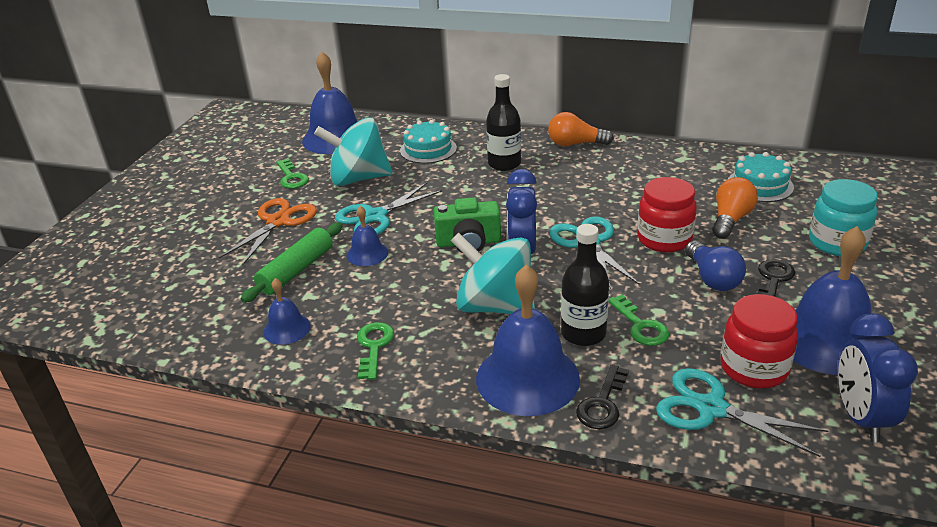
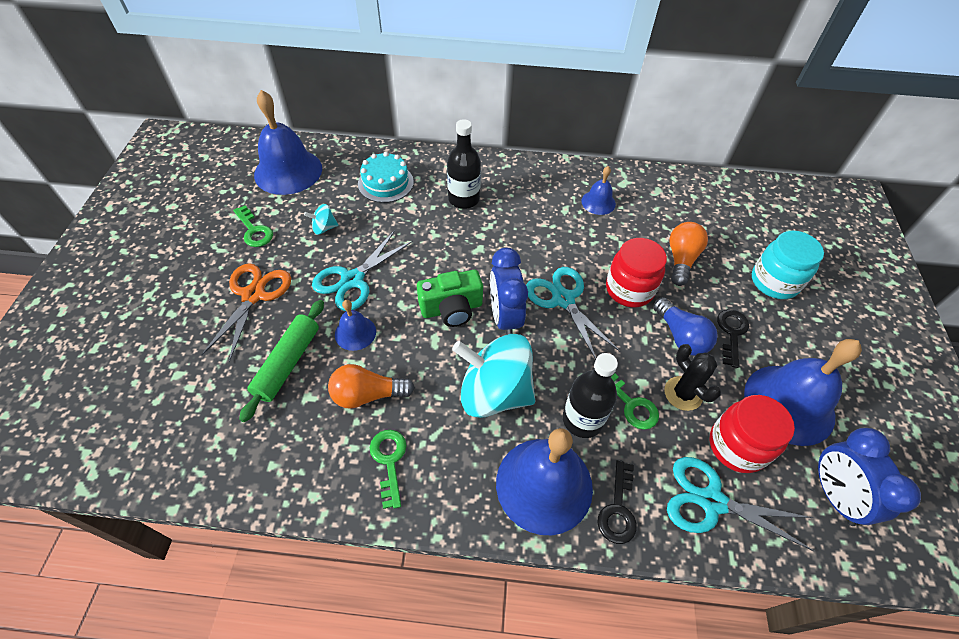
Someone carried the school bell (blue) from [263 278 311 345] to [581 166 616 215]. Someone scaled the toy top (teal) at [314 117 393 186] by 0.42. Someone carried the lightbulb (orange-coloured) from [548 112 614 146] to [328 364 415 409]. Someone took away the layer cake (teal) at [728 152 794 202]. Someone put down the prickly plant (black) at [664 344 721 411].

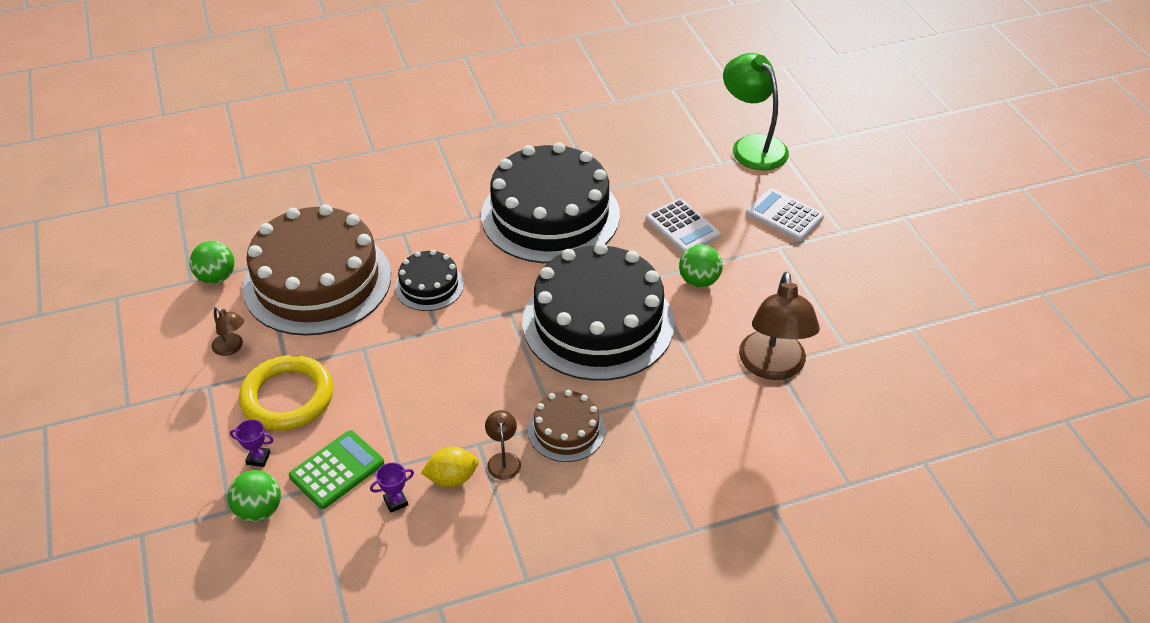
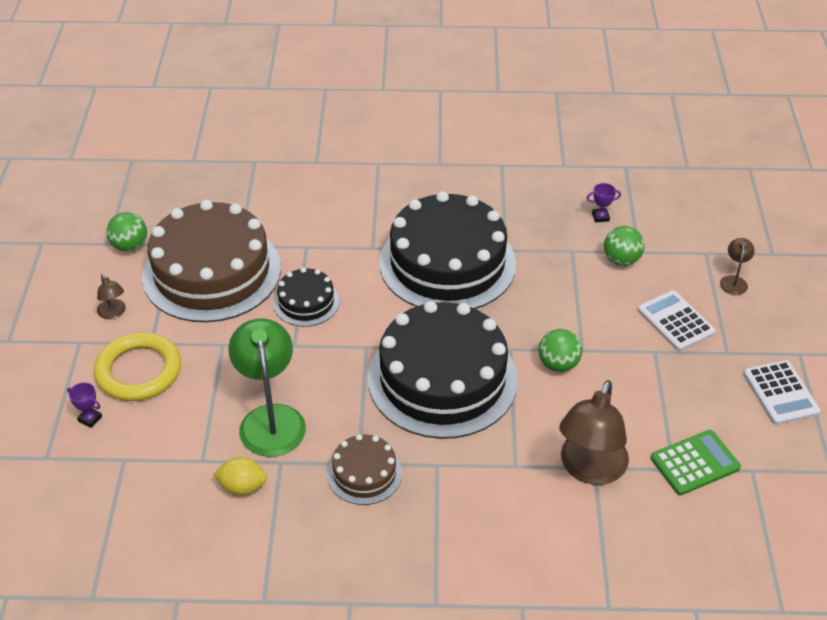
Someone carried the ball (emerald) from [228 470 281 522] to [604 226 644 266]. Someone carried the calculator (emerald) from [289 430 384 509] to [651 430 741 495]. Someone carried the prize cup (royal purple) from [370 463 414 513] to [587 183 621 223]. Someone carried the desk lamp (dark brown) from [485 410 521 480] to [720 238 755 295]. Someone carried the calculator (pure white) from [646 198 721 253] to [743 360 820 425]. Someone carried the desk lamp (emerald) from [723 53 789 170] to [229 318 306 457].

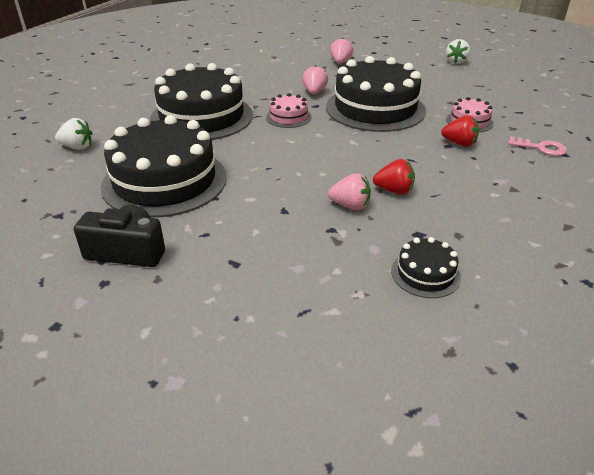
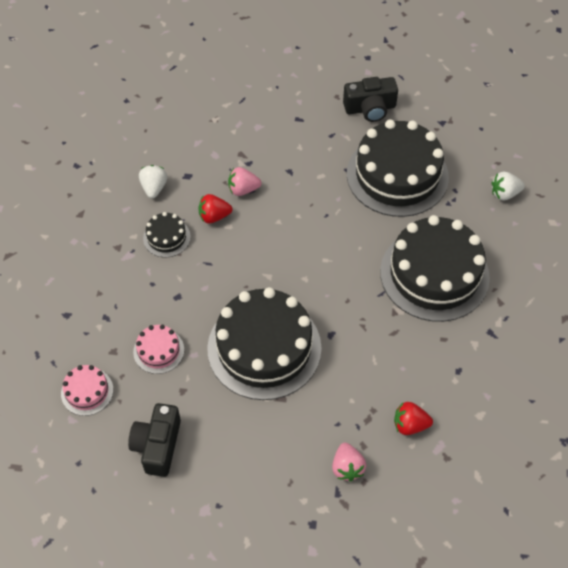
Someone carried the layer cake (rose-pink) from [266 93 311 128] to [61 365 113 416]. Someone took away the berry (rose-pink) at [302 65 328 94]. Someone carried the layer cake (black) from [391 237 461 298] to [143 212 191 257]. Someone carried the berry (scarlet) from [441 115 479 147] to [394 402 433 435]. Someone carried the berry (pure white) from [446 39 470 64] to [139 165 167 198]. Someone took away the door key (rose-pink) at [508 136 567 156]. Someone put down the compact camera (black) at [128 403 181 477].

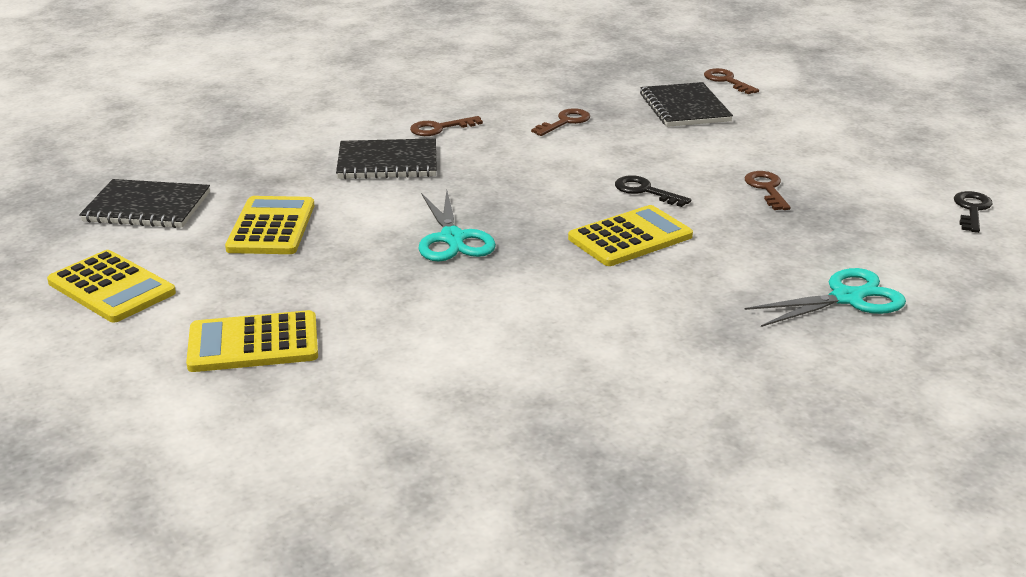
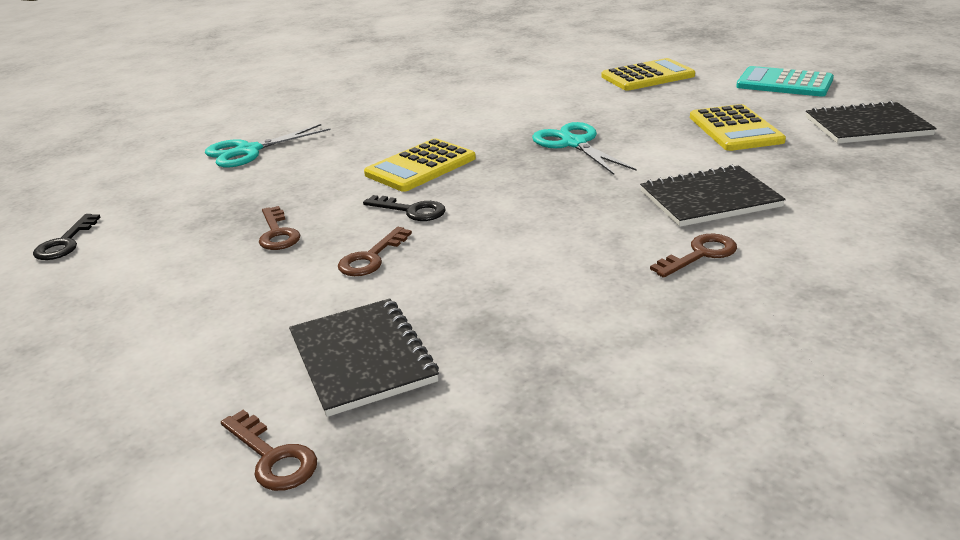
Someone repainted the calculator (bright yellow) at [47 250 176 322], which became the calculator (teal) at [736 66 834 97]. Someone carried the door key (dark brown) from [531 108 590 136] to [338 227 412 276].

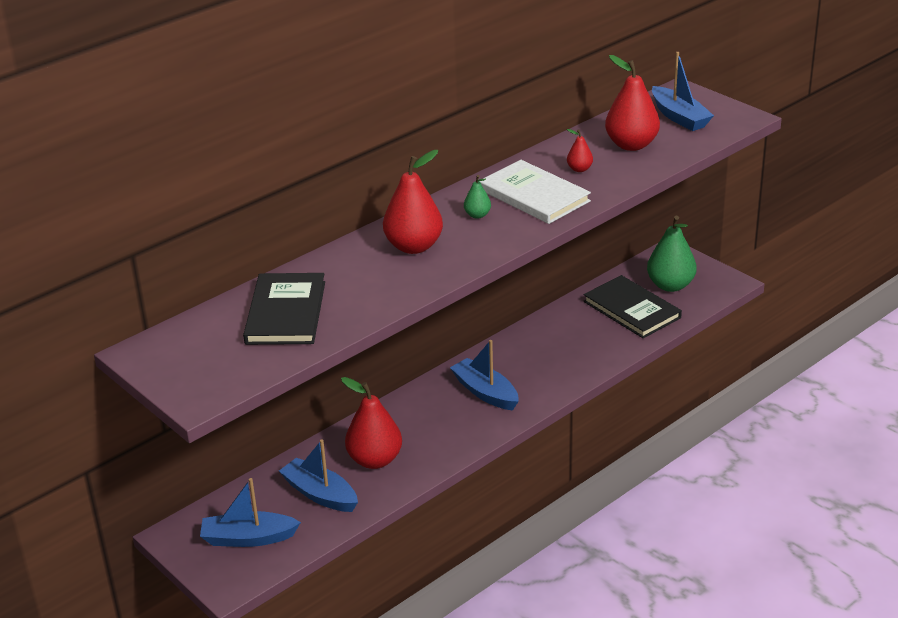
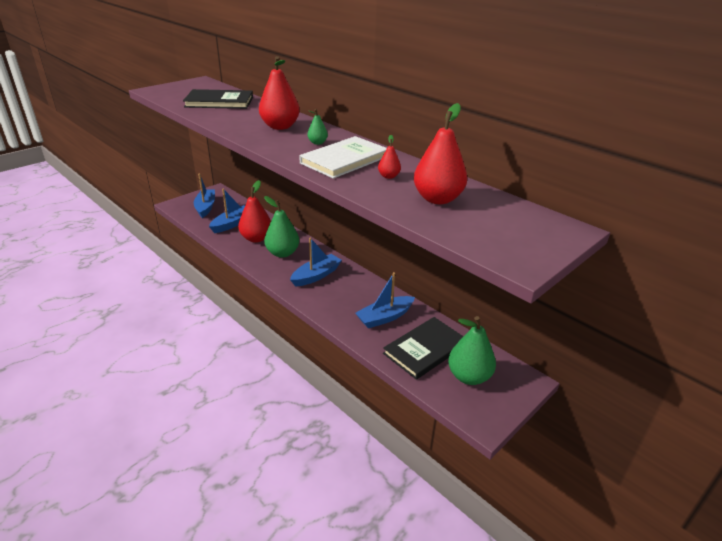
Someone carried the sailboat (blue) from [652 52 714 131] to [355 272 415 328]. Someone put down the pear fruit (emerald) at [264 196 299 258].

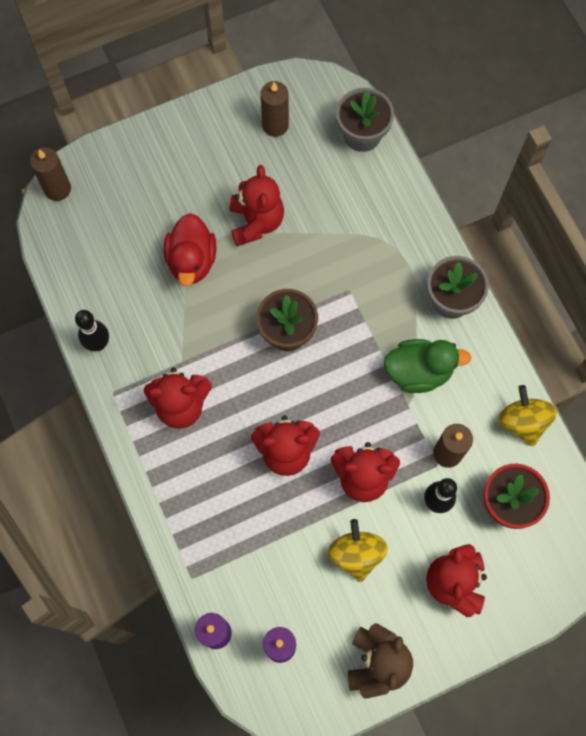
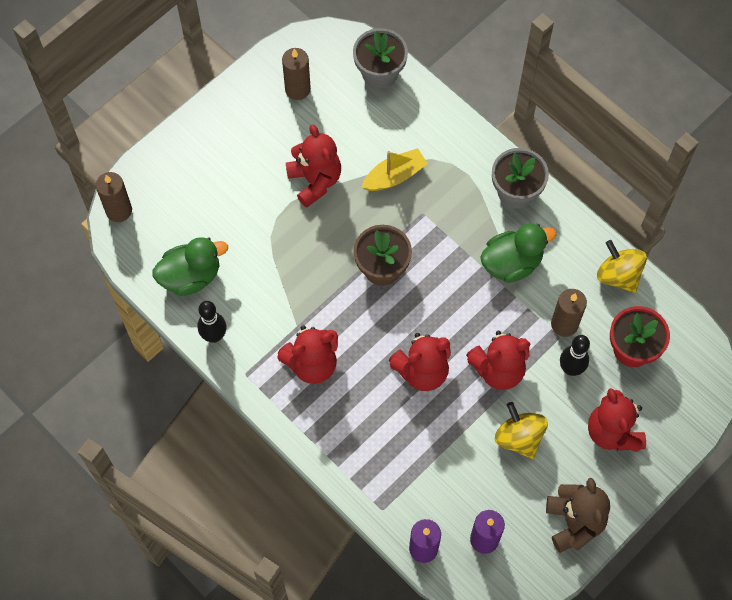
Someone took away the duck (scarlet) at [164 213 216 286]. Someone put down the duck (emerald) at [152 237 228 296]. Someone put down the sailboat (bright yellow) at [361 148 428 191].

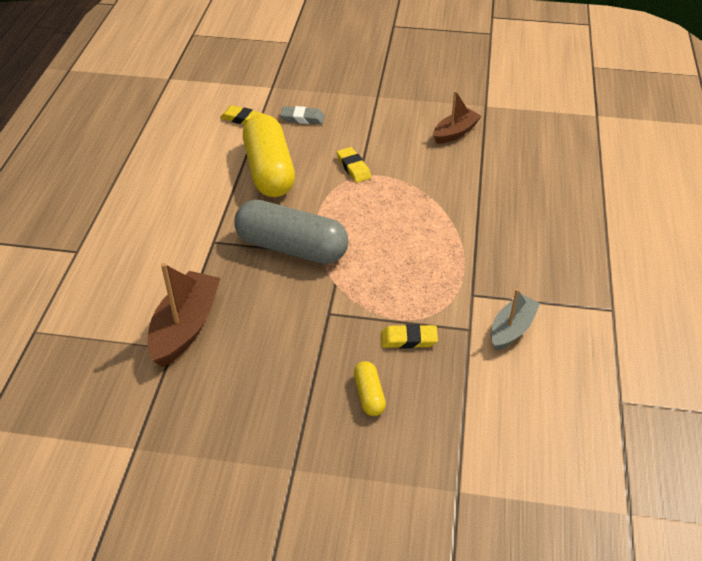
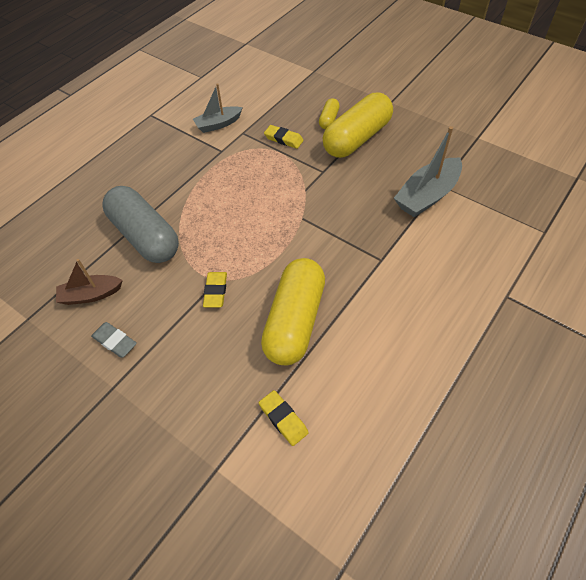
Someone repainted the sailboat (dark brown) at [147 263 221 367], which became the sailboat (grey) at [394 126 462 217]. Someone carried the capsule (grey) from [234 200 349 264] to [103 186 179 263]. Someone carried the gum eraser (grey) from [280 106 325 124] to [91 322 137 358]. Someone put down the capsule (bright yellow) at [323 93 393 158].

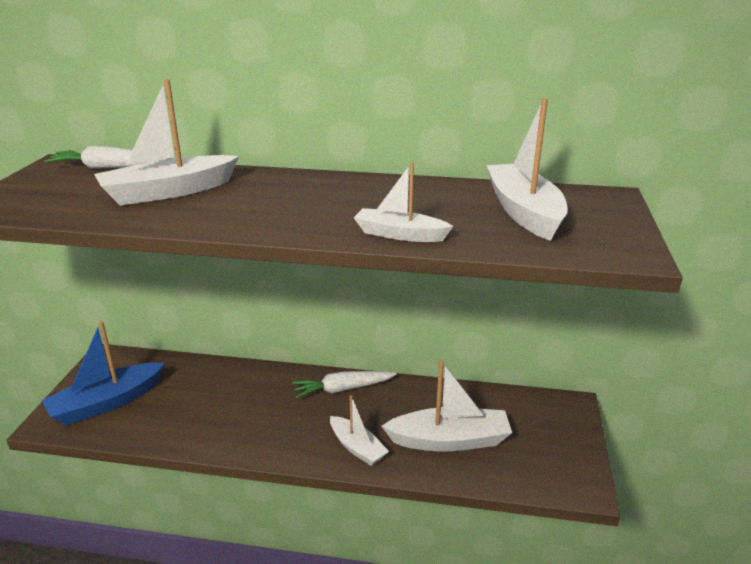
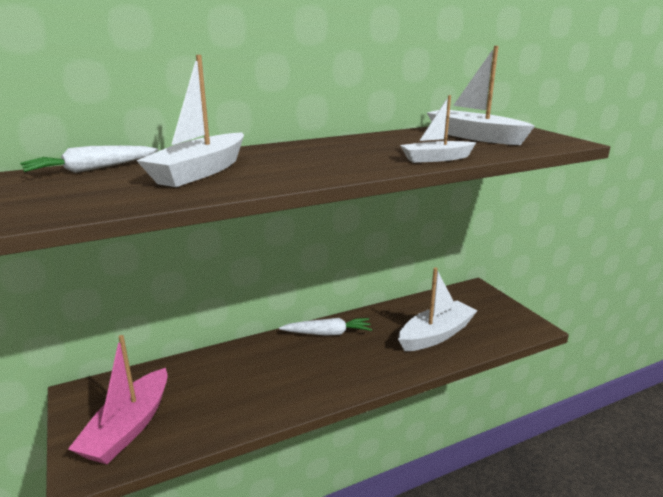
Someone repainted the sailboat (blue) at [42 321 165 425], which became the sailboat (rose-pink) at [68 335 168 464]. Someone rotated the toy carrot (pure white) at [292 371 397 399] by 135 degrees counterclockwise. Someone took away the sailboat (pure white) at [330 395 389 466].

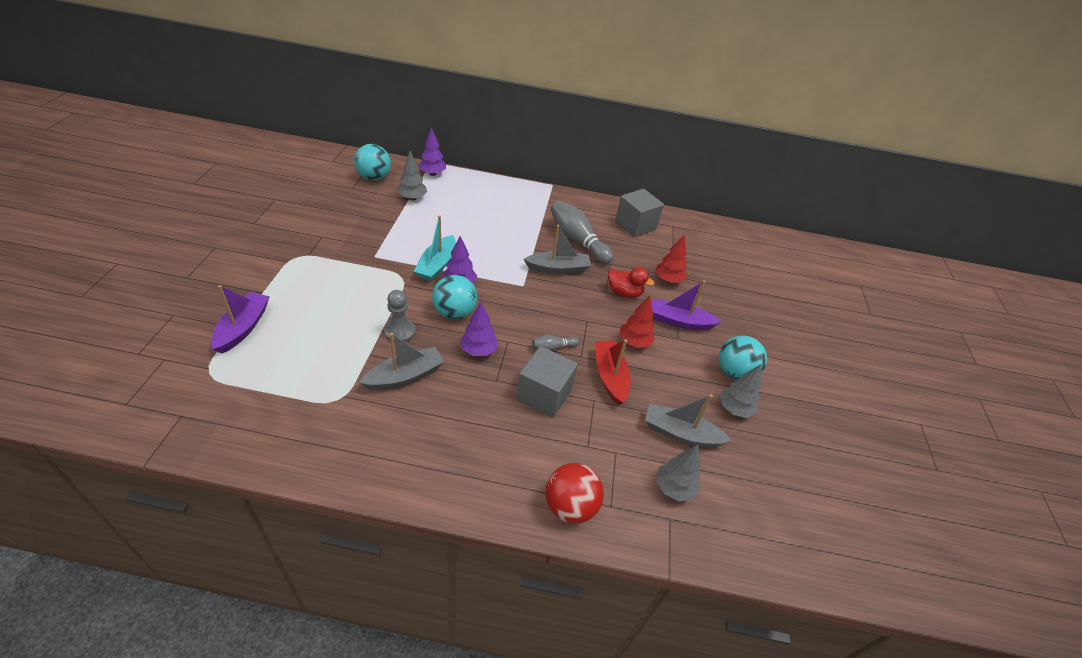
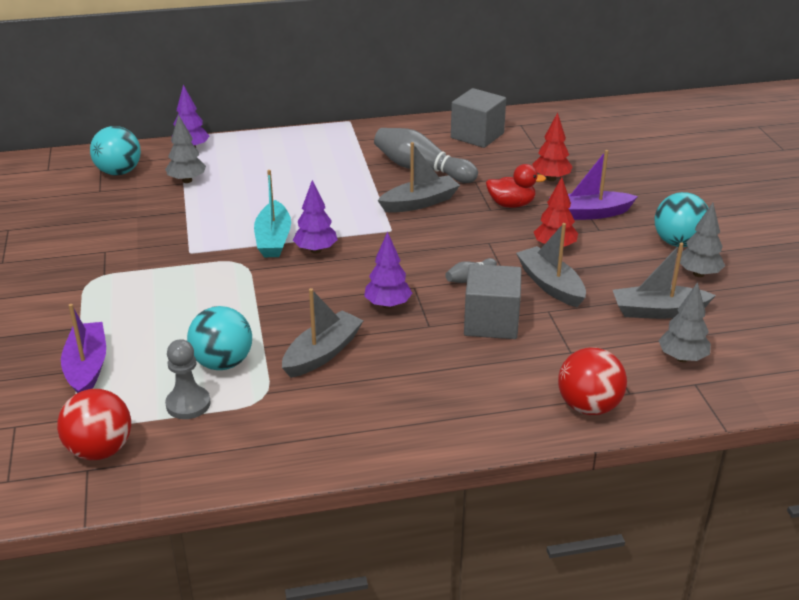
Someone carried the chess pawn (grey) from [384 290 416 343] to [165 339 211 419]. Someone carried the ball (teal) from [432 275 477 319] to [187 306 252 370]. Someone repainted the sailboat (scarlet) at [595 339 631 405], which became the sailboat (grey) at [516 223 586 307]. Someone put down the ball (scarlet) at [57 389 131 460].

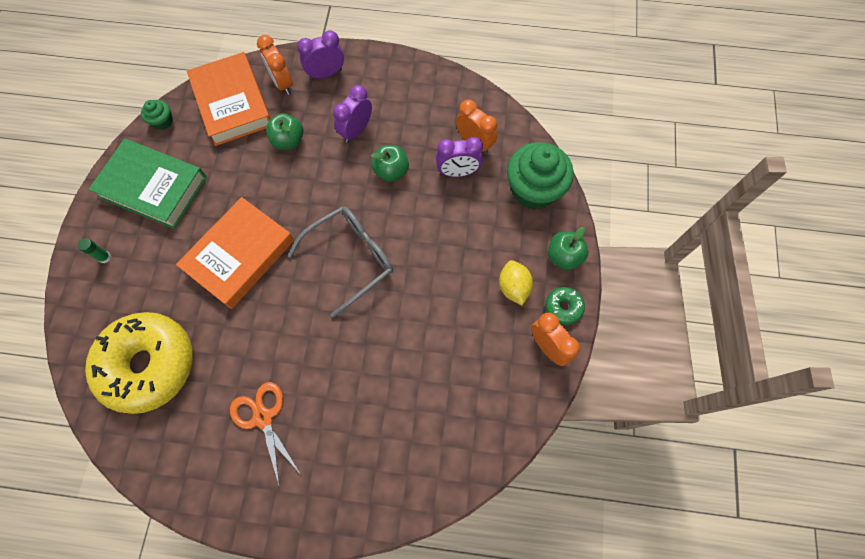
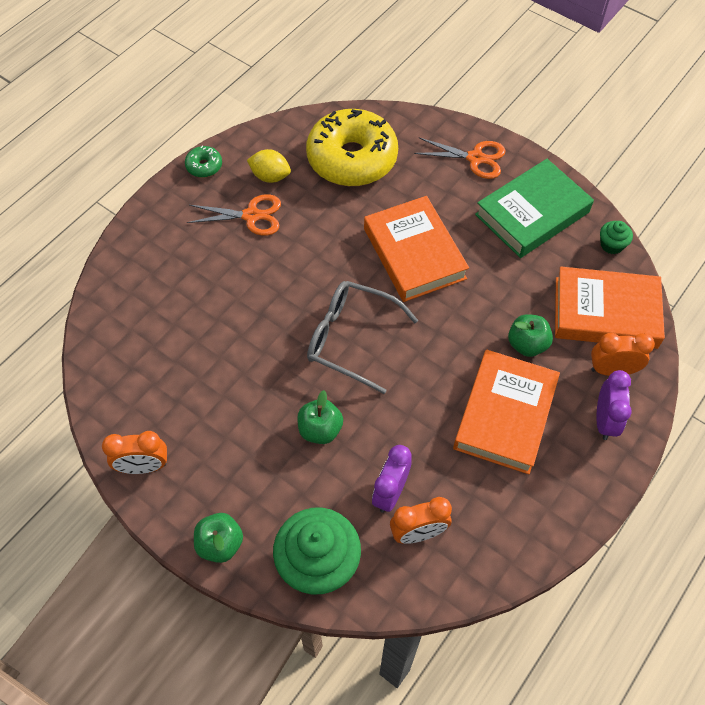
Someone swapped the glue (emerald) at [77 238 111 263] for the scissors (orange-coloured) at [414 137 506 179]. Someone rotated the eyeglasses (grey) at [288 207 393 318] by 120 degrees clockwise. Someone swapped the clock (royal purple) at [333 85 372 143] for the hardback (orange-coloured) at [453 350 560 474]. Someone carried the apple fruit (emerald) from [371 145 409 182] to [297 390 343 444]. Someone carried the citrus fruit (bright yellow) from [499 260 533 306] to [247 149 291 183]. Someone carried the glazed donut (emerald) from [545 287 585 325] to [185 145 222 178].

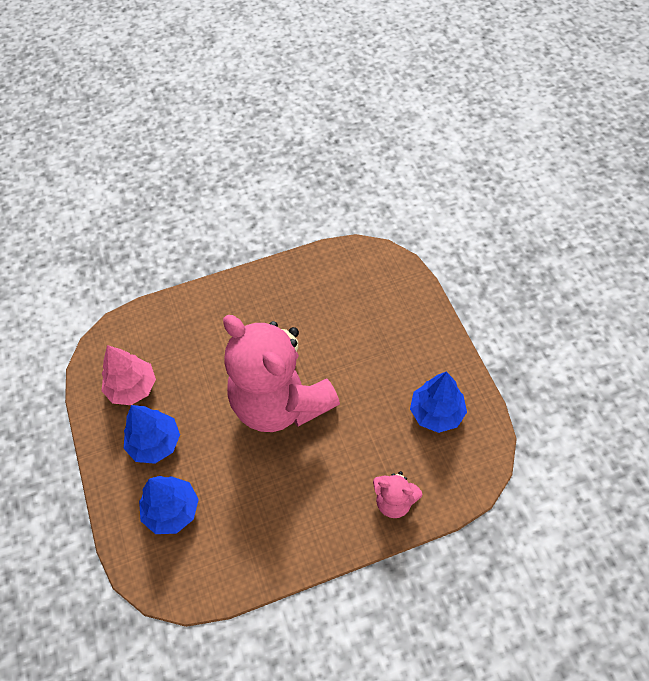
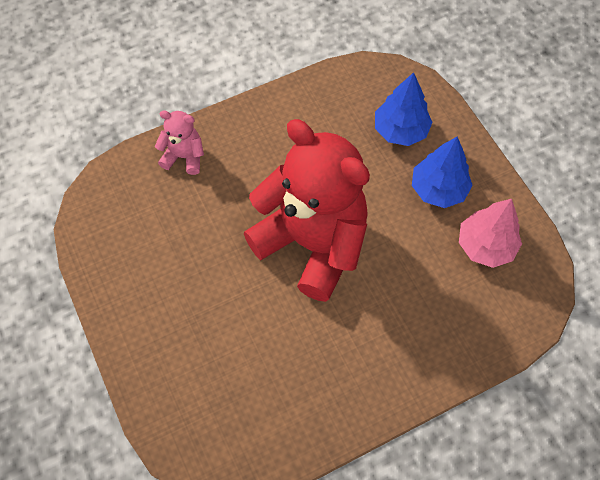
Someone repainted the teddy (rose-pink) at [223 315 340 432], which became the teddy (scarlet) at [244 119 370 302]. Someone took away the tree (blue) at [410 371 467 433].

